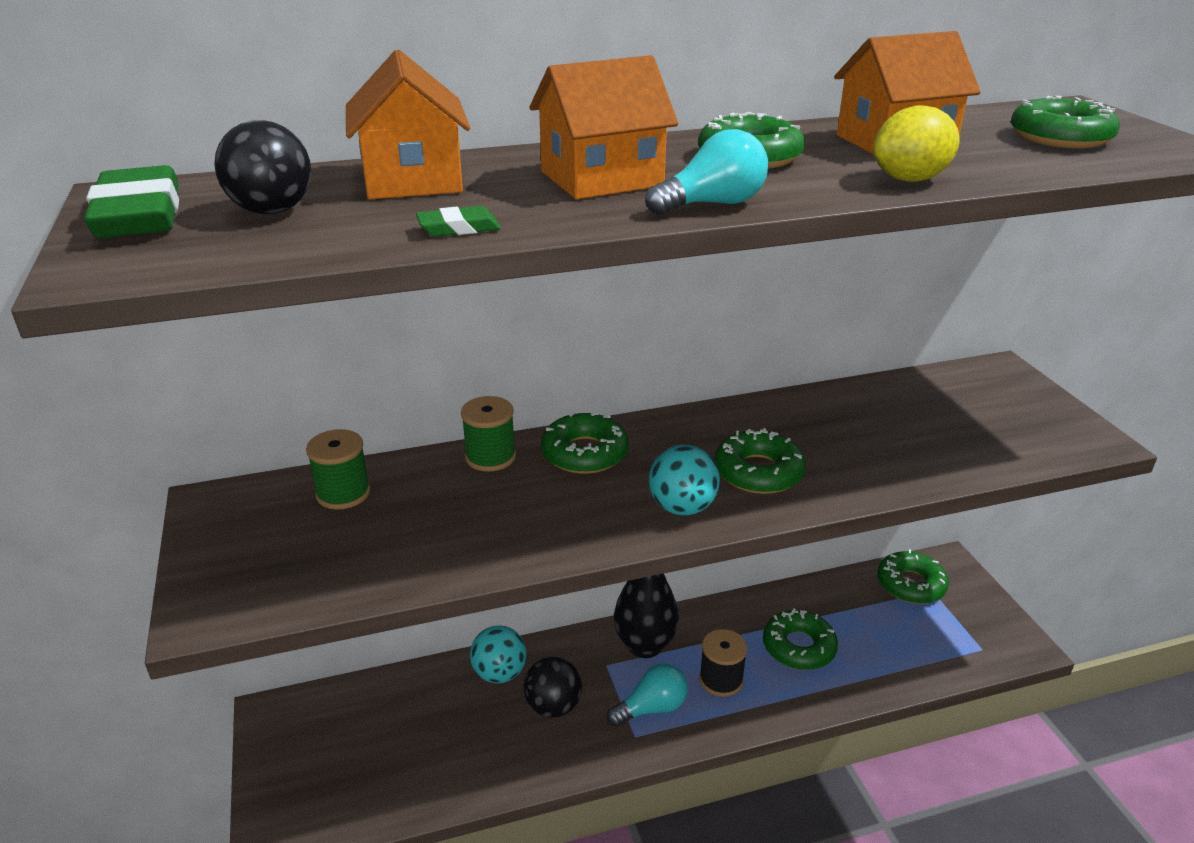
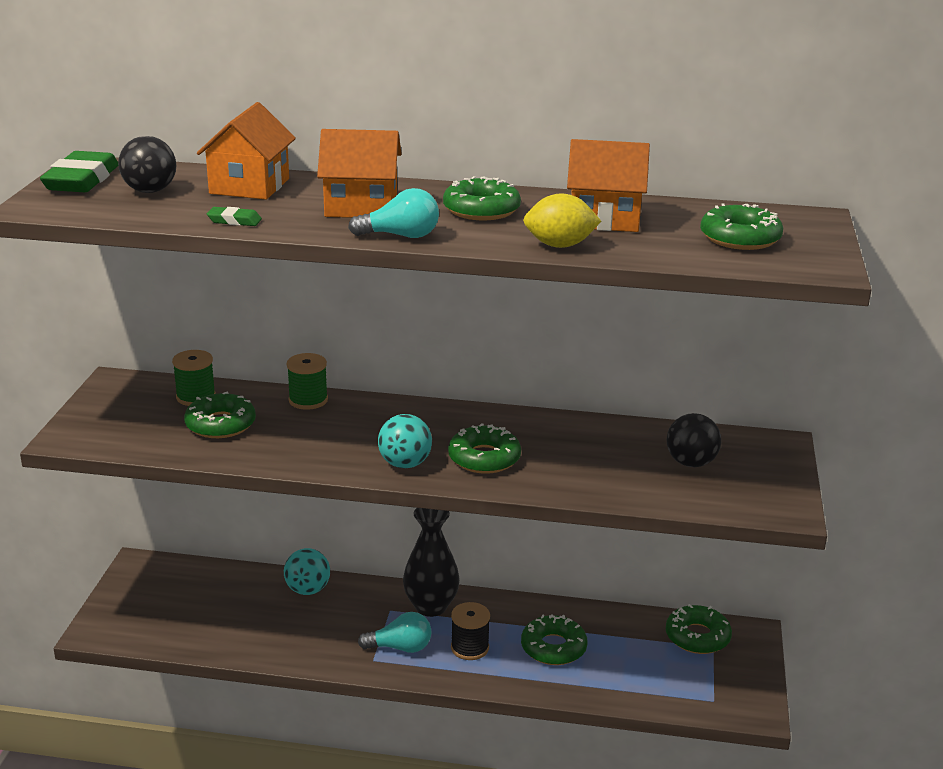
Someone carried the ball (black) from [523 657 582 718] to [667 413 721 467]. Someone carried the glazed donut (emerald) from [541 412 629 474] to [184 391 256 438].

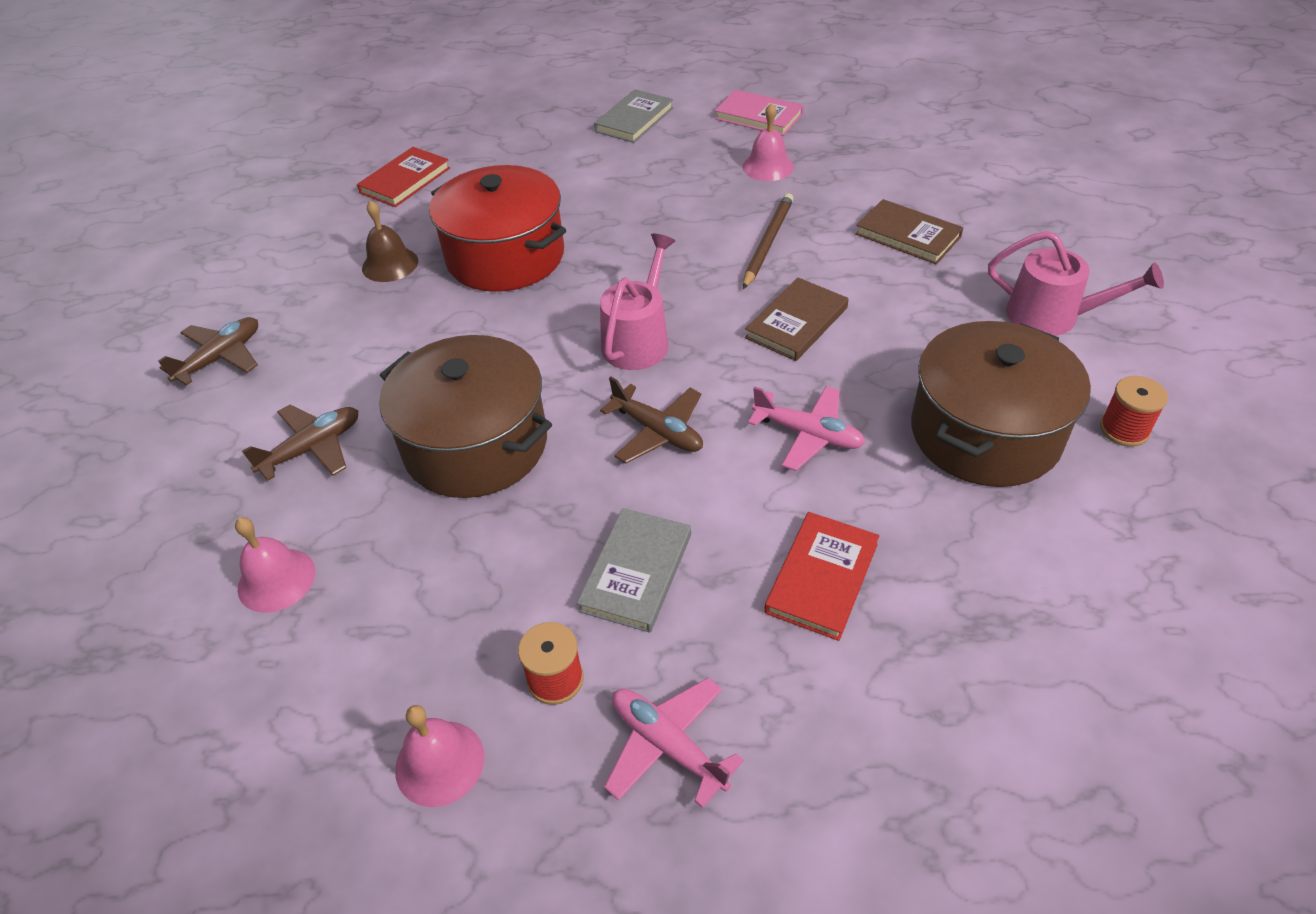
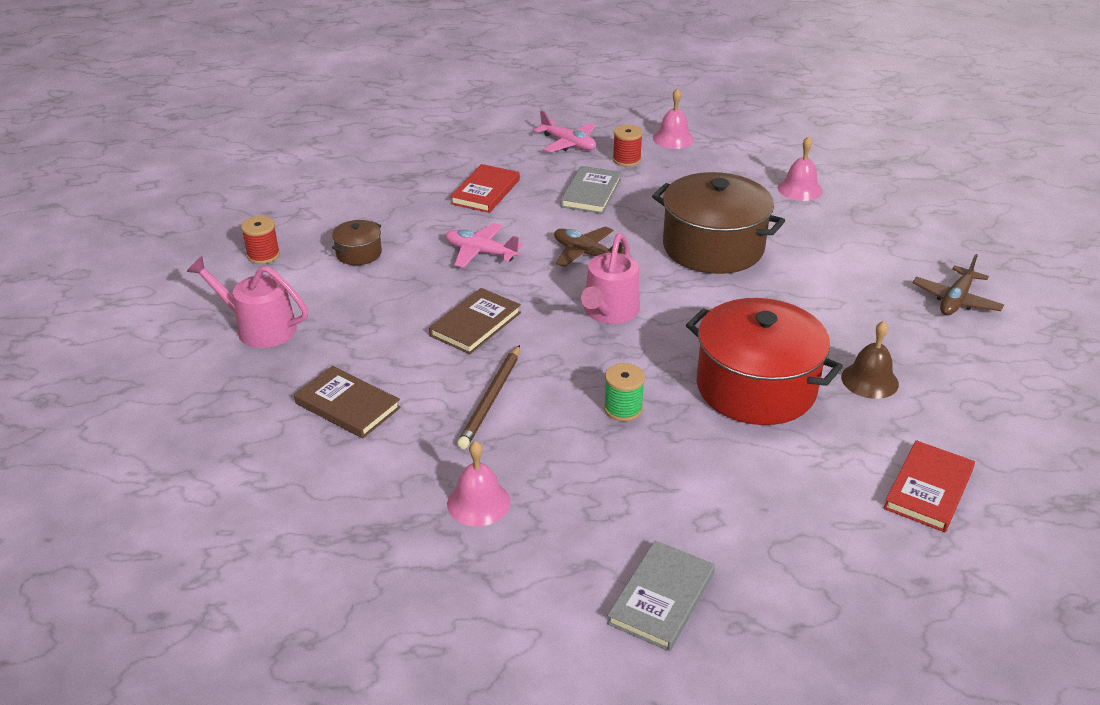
Someone took away the aeroplane (dark brown) at [242 405 358 481]. Someone took away the hardback (rose-pink) at [715 90 804 136]. Someone scaled the pot (dark brown) at [911 321 1091 487] by 0.44. Someone put down the spool (emerald) at [604 363 645 421].

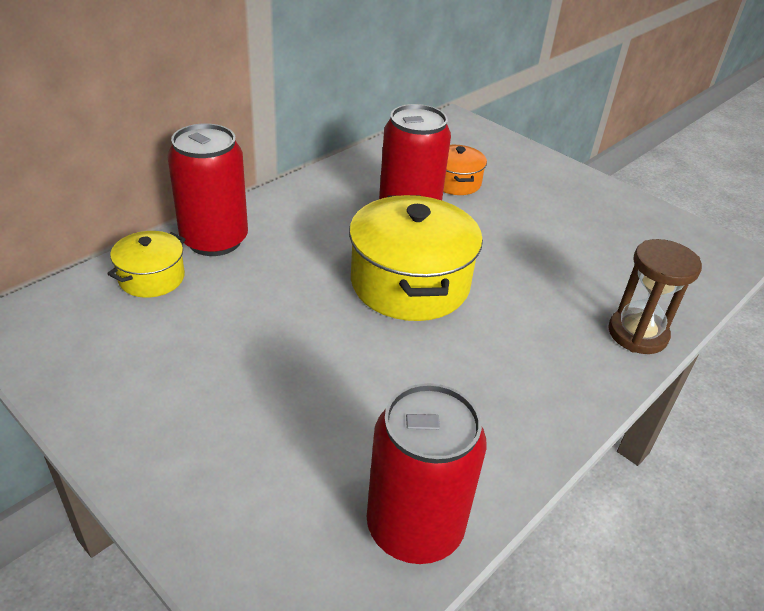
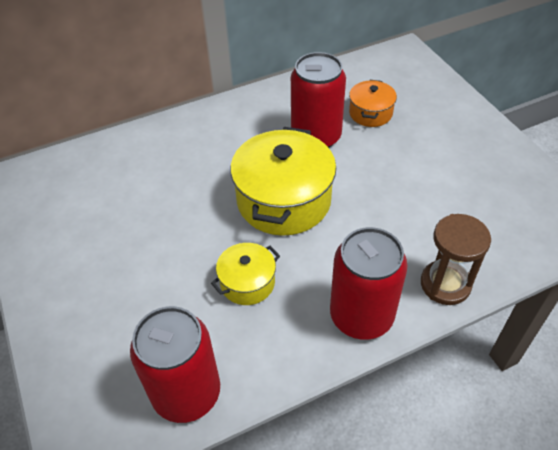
Someone carried the pot (bright yellow) from [107 231 186 298] to [211 243 280 305]. Someone carried the can (scarlet) from [167 123 248 256] to [330 227 408 340].

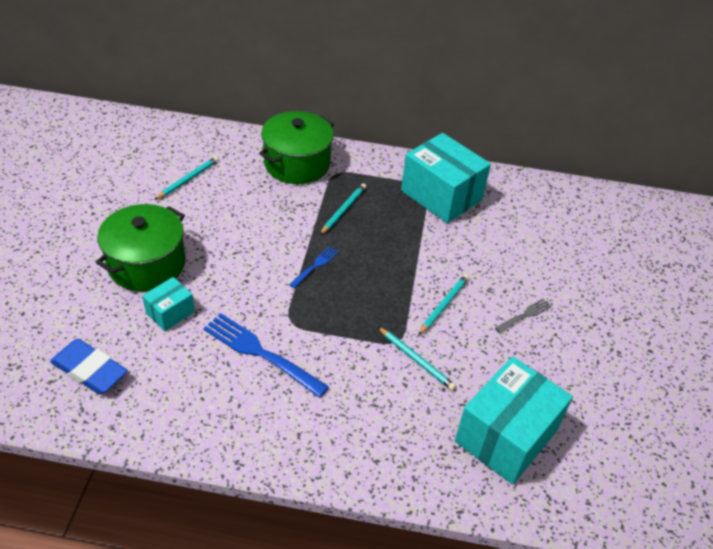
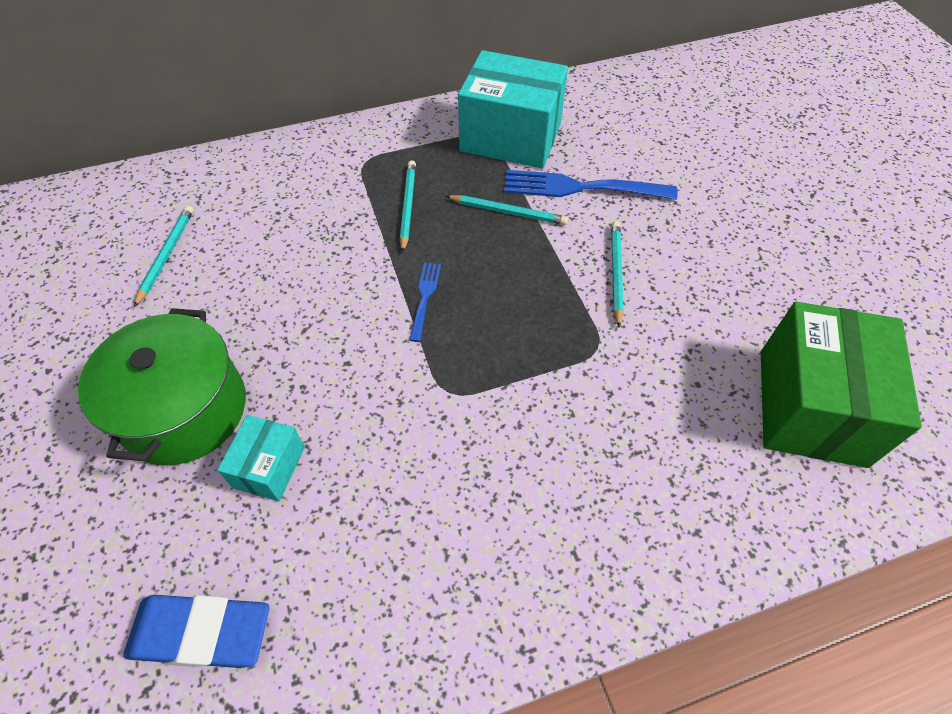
Someone carried the fork (blue) from [203 313 329 398] to [504 170 678 200]. Someone took away the pot (emerald) at [259 111 334 184]. Someone carried the wooden pencil (teal) from [378 327 456 391] to [445 195 568 225]. Someone repainted the parcel (teal) at [455 356 573 485], which became the parcel (emerald) at [761 302 922 468]. Someone took away the fork (grey) at [495 298 552 333].

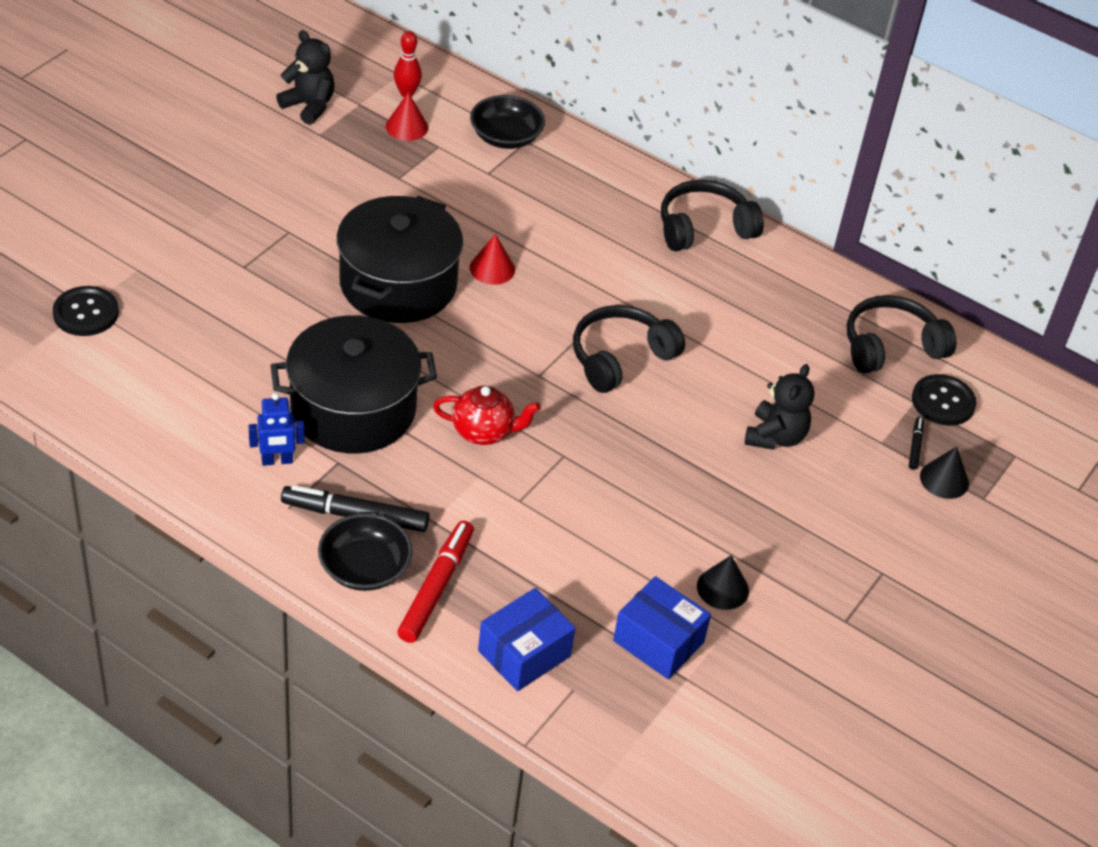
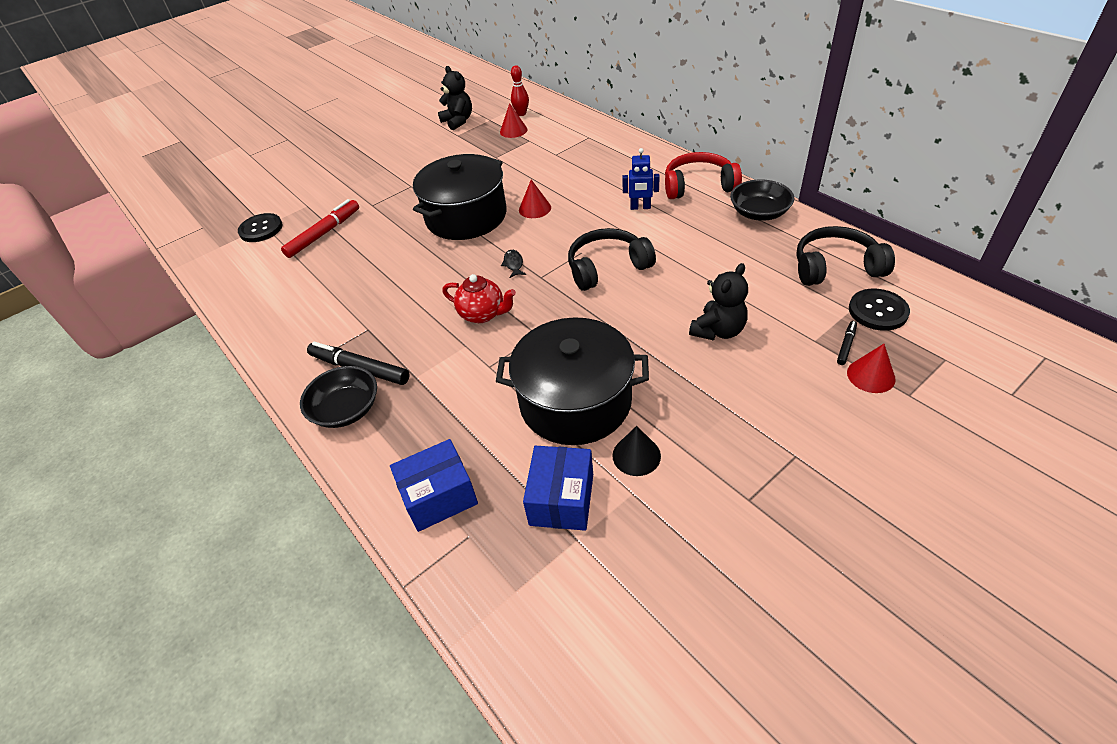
Someone carried the robot (blue) from [249 393 305 466] to [622 148 660 210]. Someone carried the pot (black) from [270 315 437 453] to [496 317 649 445]. Someone carried the marker (scarlet) from [397 521 474 643] to [281 199 359 258]. Someone carried the bowl (black) from [470 95 545 149] to [730 179 794 221]. Someone rotated the parcel (blue) at [613 576 711 679] by 45 degrees clockwise. Someone repainted the headphones (black) at [661 180 764 251], which became the headphones (scarlet) at [665 152 742 199]. Someone repainted the cone (black) at [920 446 969 499], which became the cone (scarlet) at [847 344 896 393]. Someone put down the toy fish (black) at [501 250 526 278].

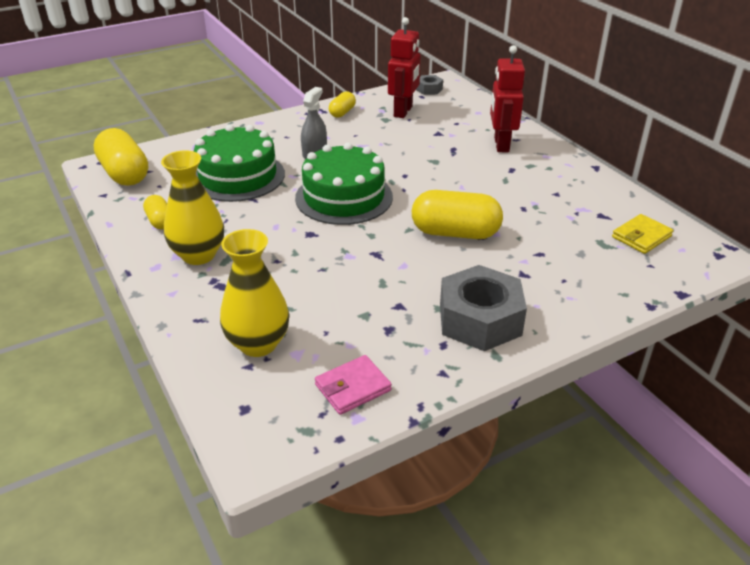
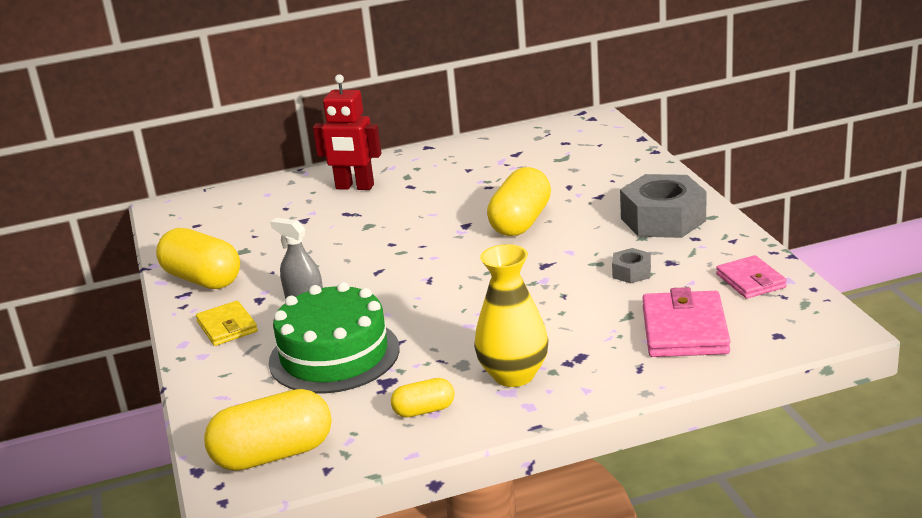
Someone swapped the tall vase (bright yellow) at [220 229 289 357] for the billfold (rose-pink) at [642 287 731 357]. Someone took away the layer cake (emerald) at [295 143 393 225]. Someone scaled the capsule (bright yellow) at [329 91 356 118] by 1.89. Someone took away the robot (scarlet) at [388 17 421 118]. Someone carried the hex nut (grey) from [416 75 443 95] to [612 248 651 284]. Someone carried the billfold (bright yellow) from [612 214 673 254] to [196 301 258 346].

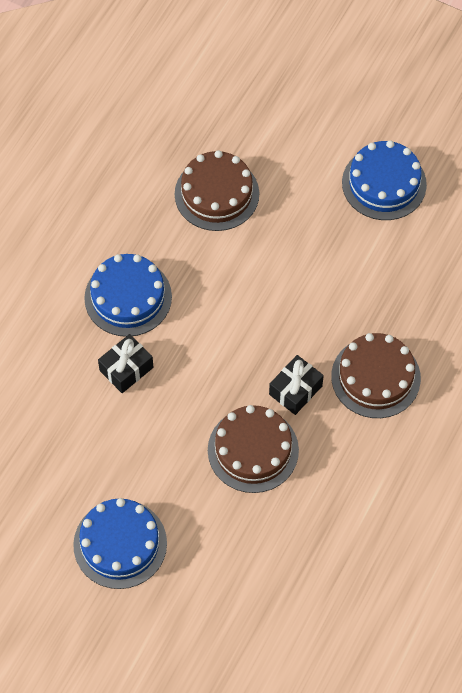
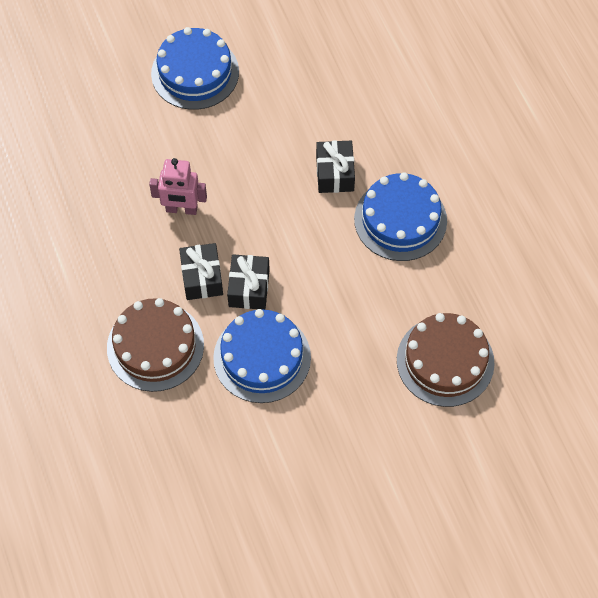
Someone swapped the layer cake (dark brown) at [208 405 299 493] for the robot (rose-pink) at [149 158 207 215]. Someone carried the layer cake (blue) from [342 140 427 220] to [213 309 311 403]. Someone put down the wrapped gift (black) at [227 254 270 310].

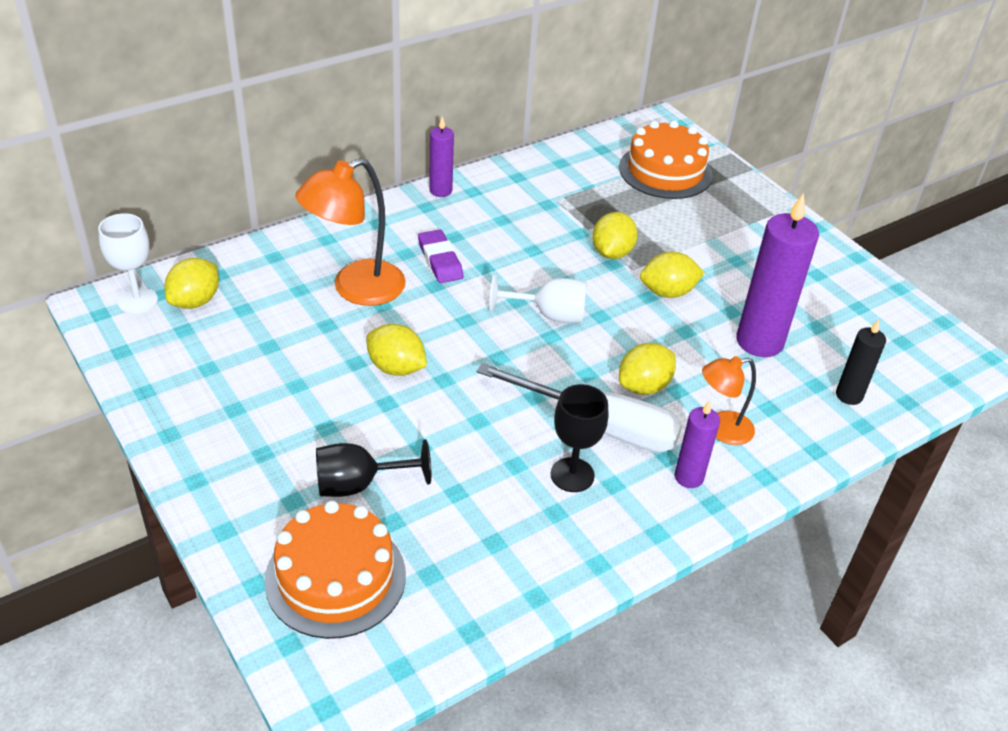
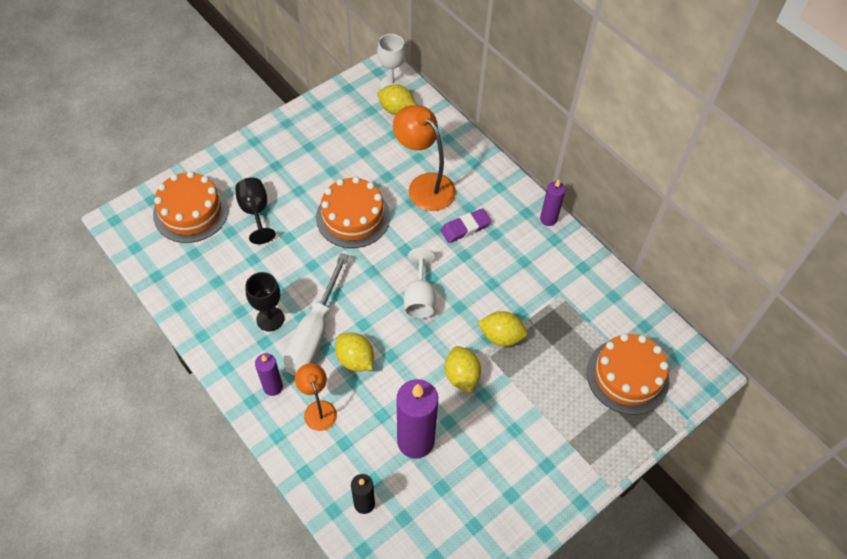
Someone swapped the citrus fruit (bright yellow) at [366 324 427 376] for the layer cake (orange-coloured) at [316 176 390 248].

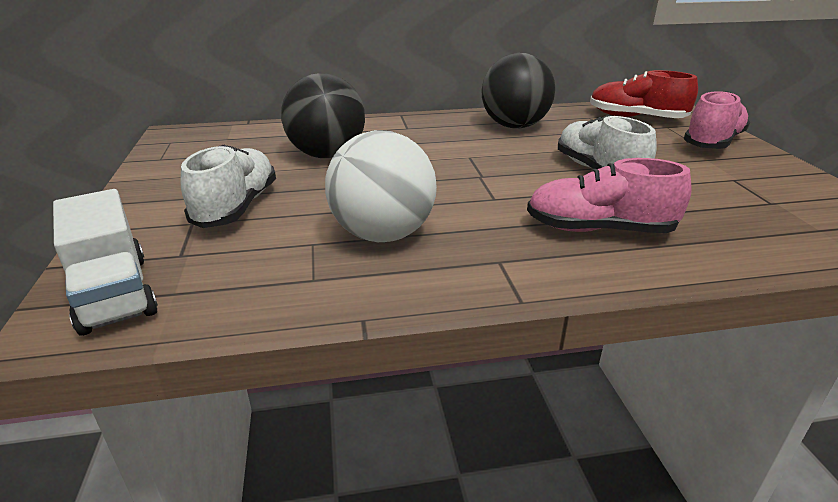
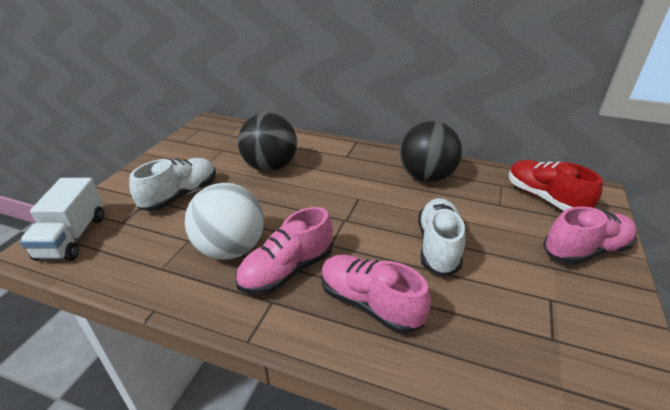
Someone put down the lace-up shoe (rose-pink) at [235 207 333 295].

